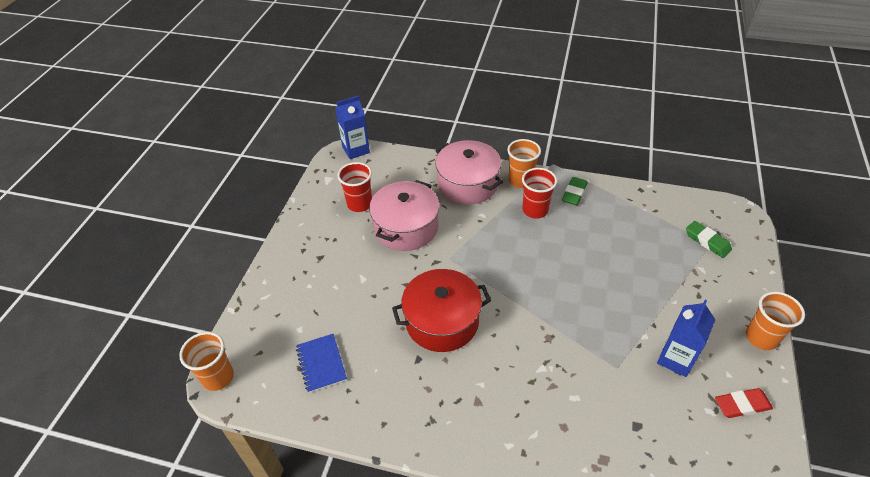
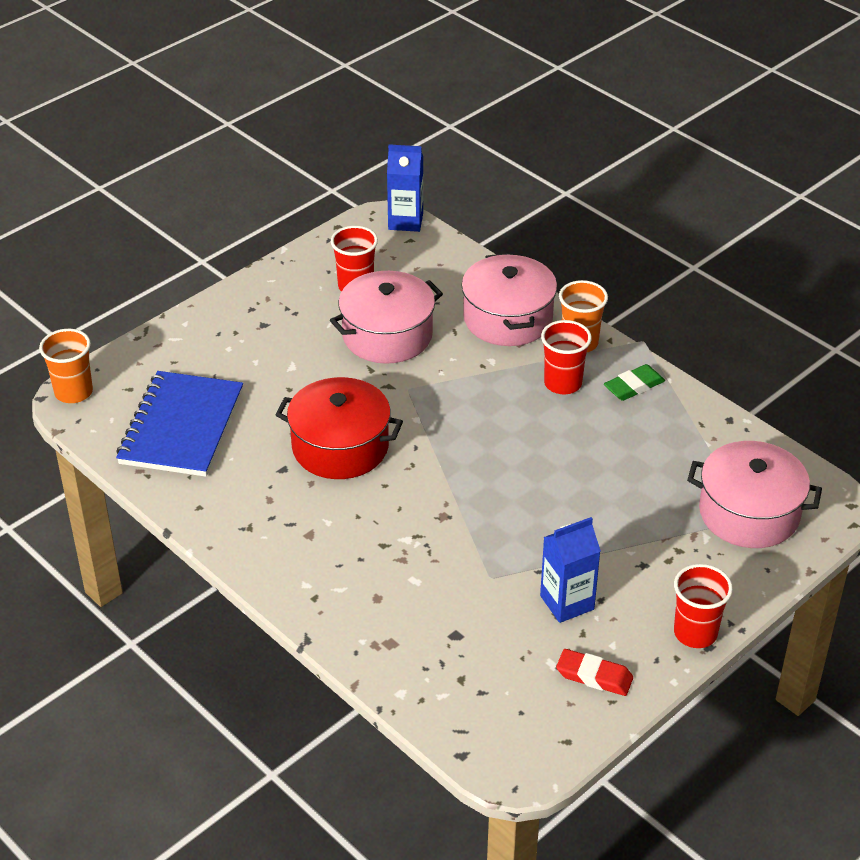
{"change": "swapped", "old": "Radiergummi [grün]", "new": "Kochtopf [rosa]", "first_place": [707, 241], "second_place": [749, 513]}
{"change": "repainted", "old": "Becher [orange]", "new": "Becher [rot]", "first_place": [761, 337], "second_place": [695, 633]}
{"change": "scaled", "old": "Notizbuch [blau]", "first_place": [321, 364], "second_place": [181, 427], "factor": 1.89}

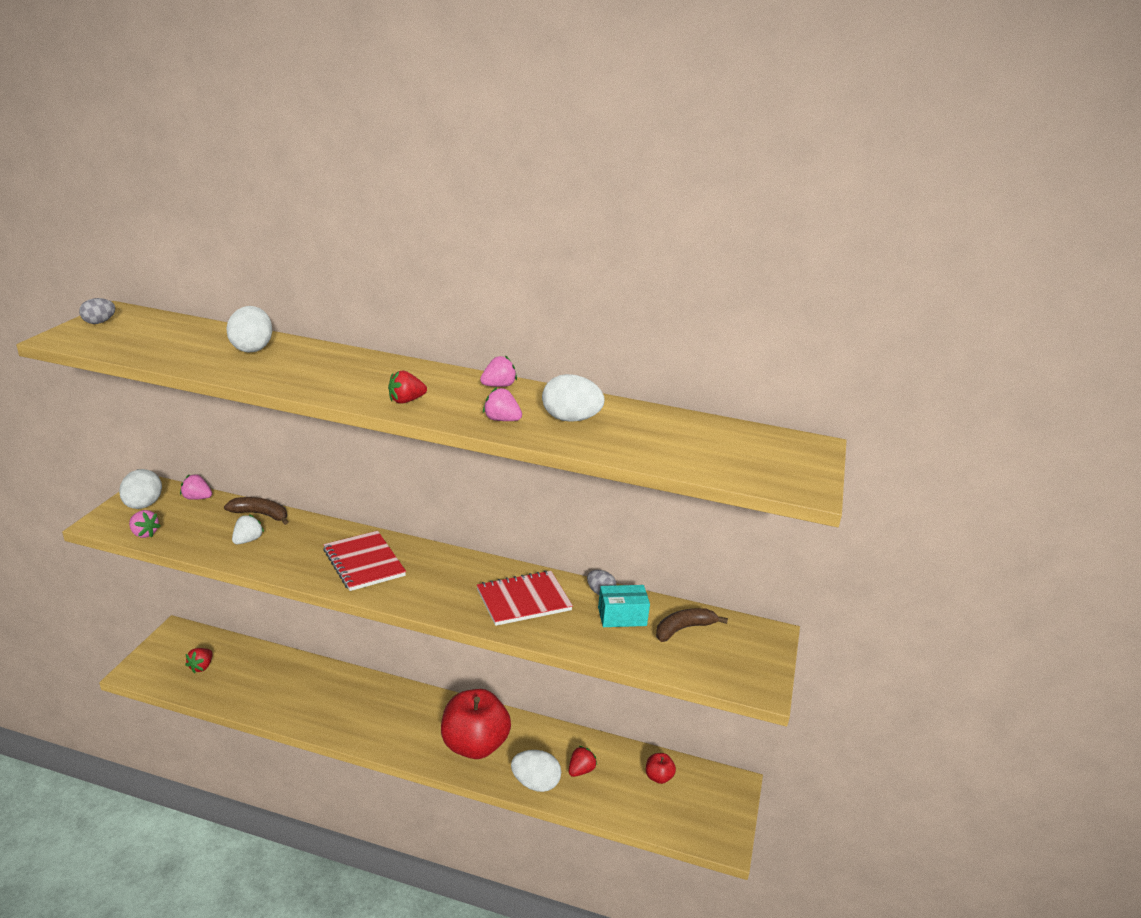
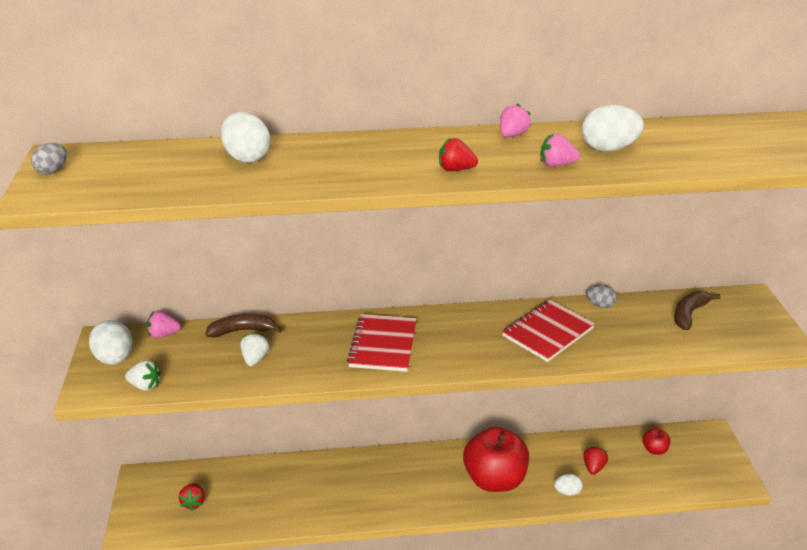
{"change": "rotated", "old": "Erdbeere [rot]", "first_place": [406, 401], "second_place": [455, 169], "degrees": 60}
{"change": "repainted", "old": "Erdbeere [rosa]", "new": "Erdbeere [weiß]", "first_place": [144, 533], "second_place": [145, 385]}
{"change": "rotated", "old": "Notizbuch [rot]", "first_place": [364, 563], "second_place": [383, 344], "degrees": 60}
{"change": "gone", "old": "Schachtel [türkis]", "first_place": [622, 616]}
{"change": "scaled", "old": "Ei [weiß]", "first_place": [535, 783], "second_place": [567, 492], "factor": 0.6}

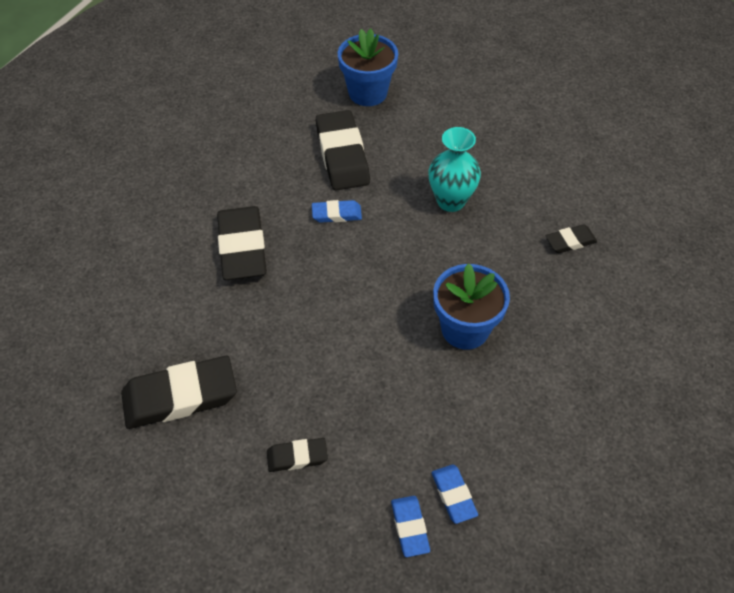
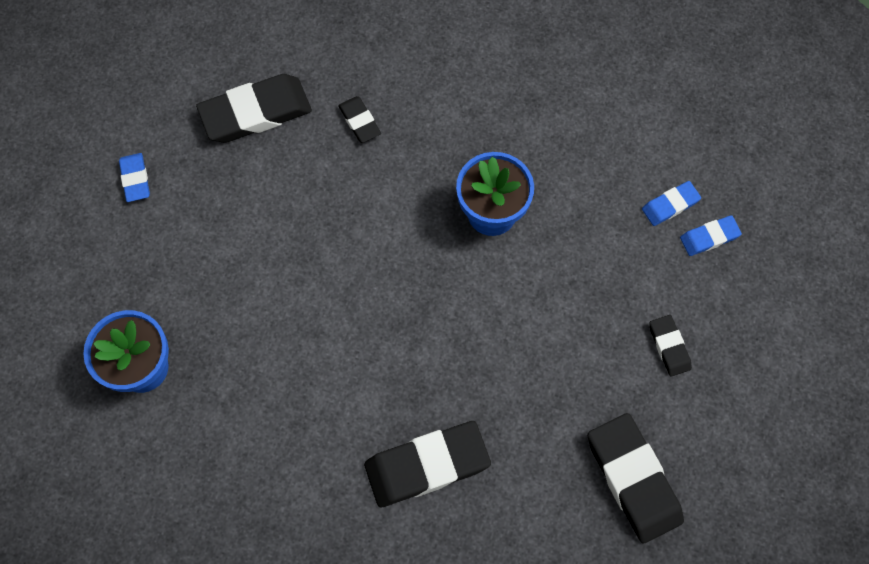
{"change": "shifted", "old": "Radiergummi [schwarz]", "first_place": [342, 155], "second_place": [256, 112]}
{"change": "gone", "old": "Vase [türkis]", "first_place": [451, 201]}
{"change": "shifted", "old": "Radiergummi [blau]", "first_place": [336, 214], "second_place": [135, 179]}

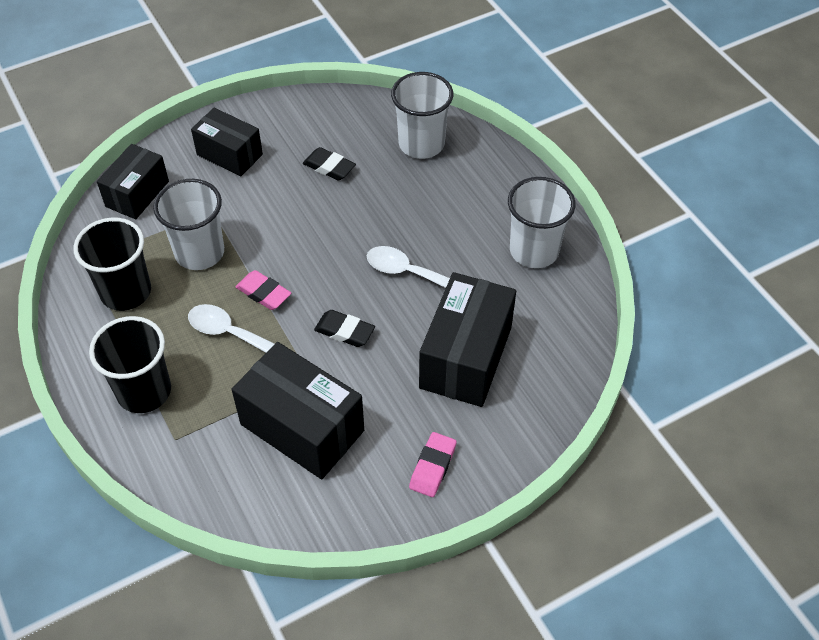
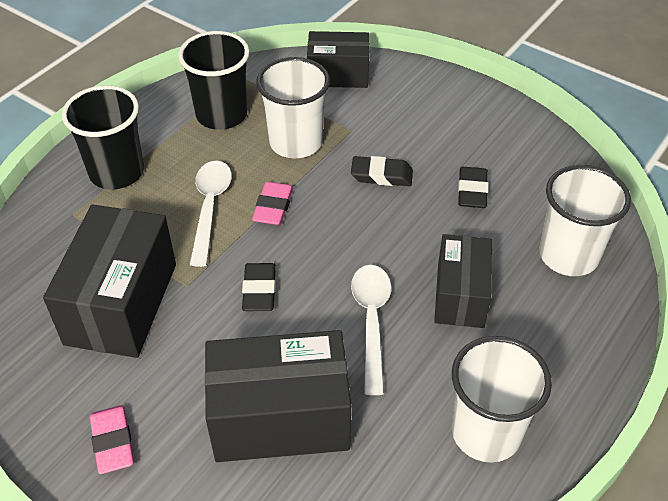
{"change": "shifted", "old": "Schachtel [schwarz]", "first_place": [229, 154], "second_place": [460, 295]}
{"change": "rotated", "old": "Radiergummi [rosa]", "first_place": [433, 467], "second_place": [113, 442], "degrees": 75}
{"change": "new", "new": "Radiergummi [schwarz]", "second_place": [381, 175]}

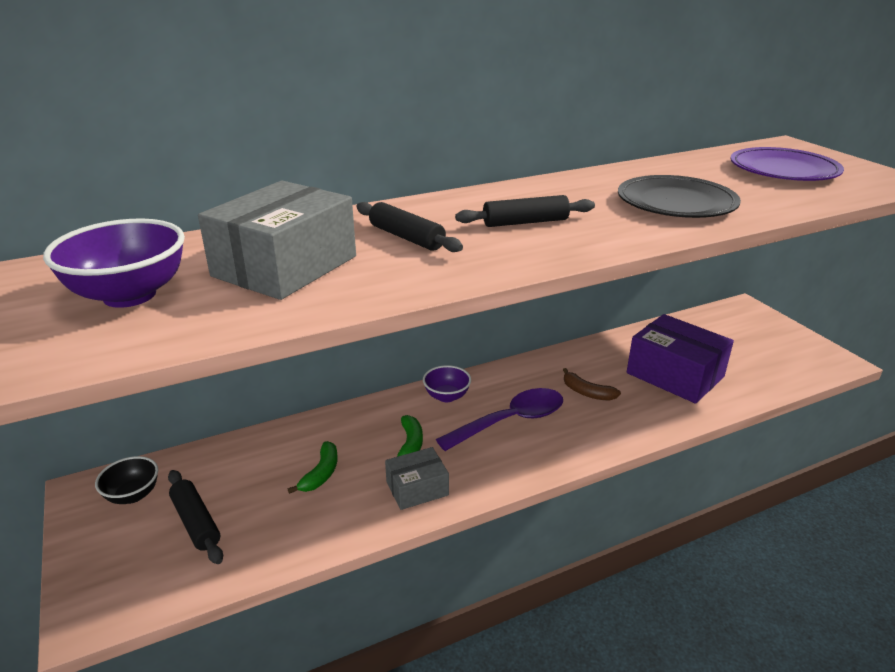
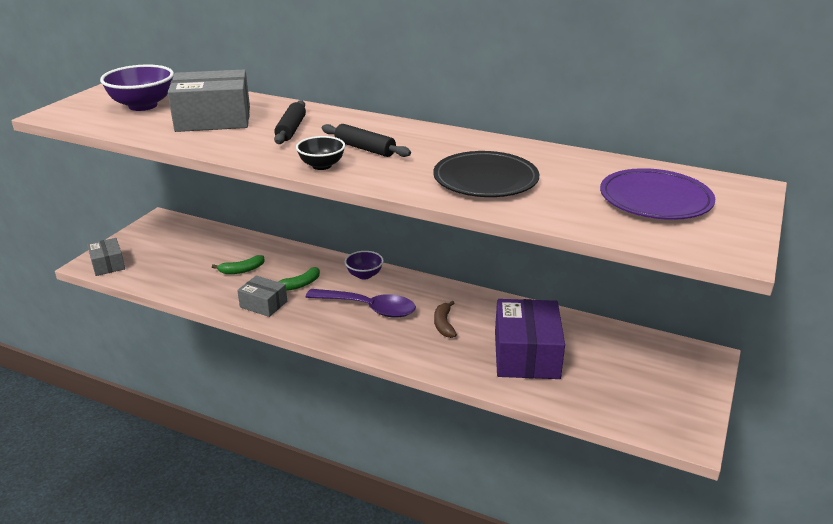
{"change": "shifted", "old": "Schüssel [schwarz]", "first_place": [133, 495], "second_place": [322, 165]}
{"change": "gone", "old": "Nudelholz [schwarz]", "first_place": [196, 522]}
{"change": "new", "new": "Schachtel [grau]", "second_place": [108, 264]}

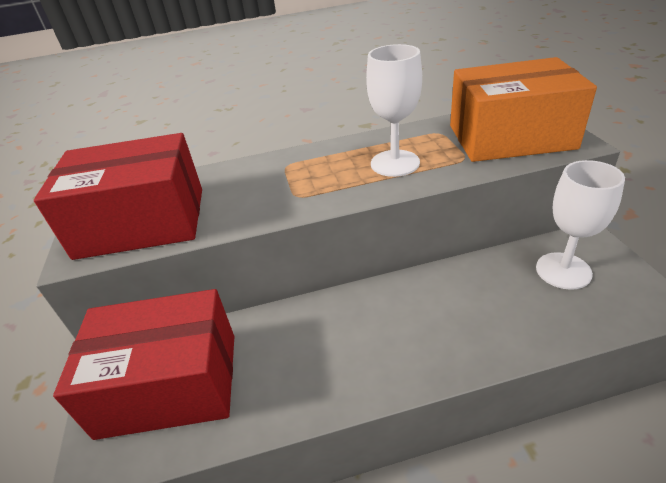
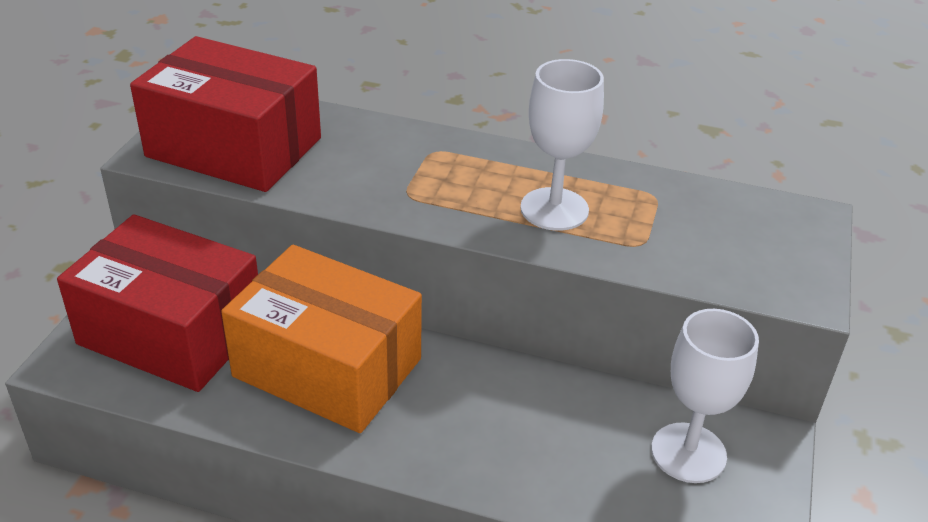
{"change": "shifted", "old": "Schachtel [orange]", "first_place": [510, 137], "second_place": [327, 368]}

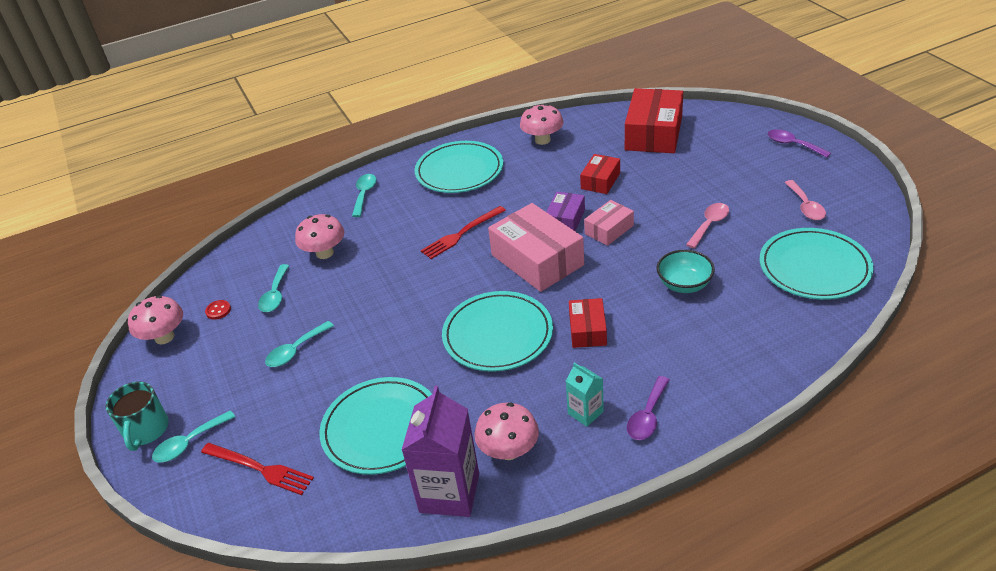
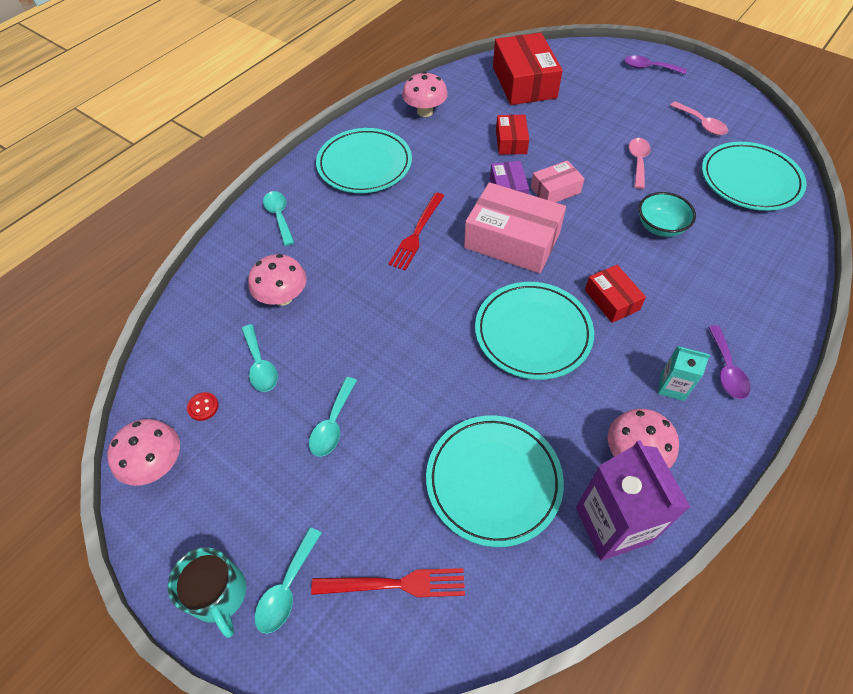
{"change": "rotated", "old": "Schachtel [rosa]", "first_place": [609, 230], "second_place": [555, 190], "degrees": 45}

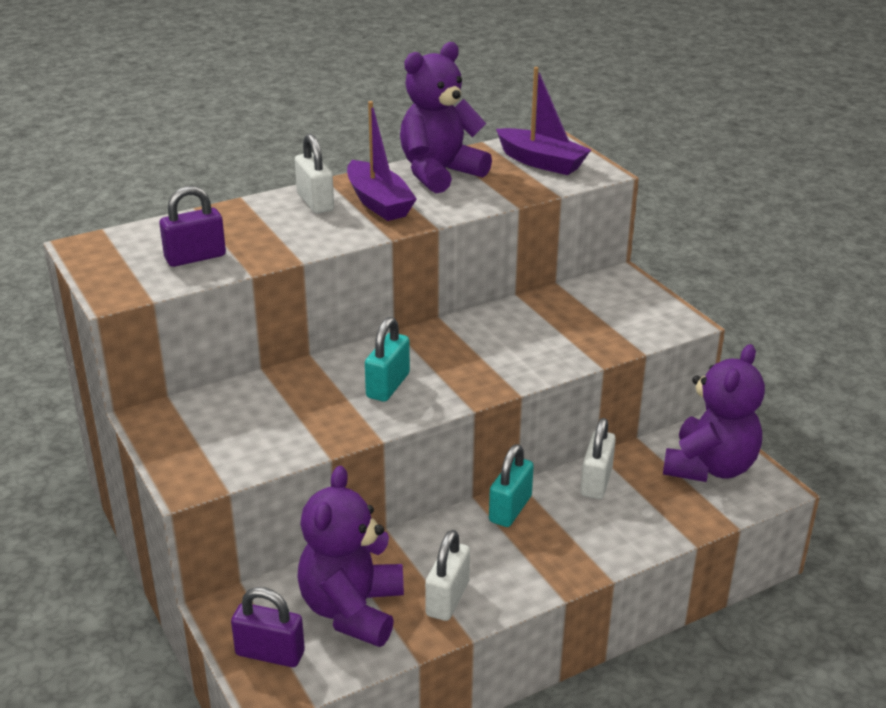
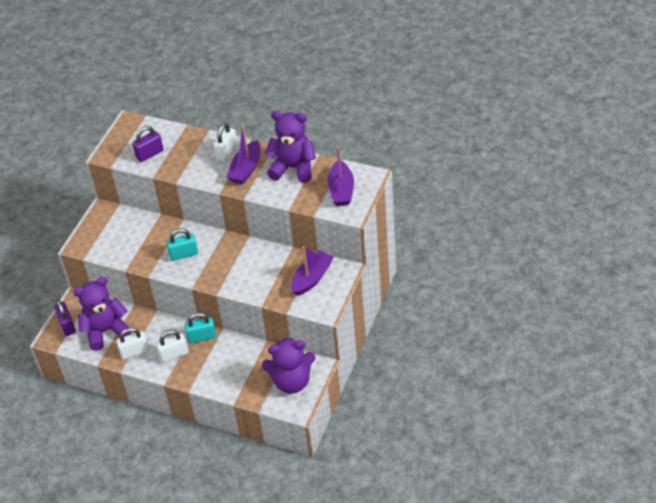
{"change": "rotated", "old": "Vorhängeschloss [lila]", "first_place": [195, 257], "second_place": [149, 154], "degrees": -60}
{"change": "shifted", "old": "Vorhängeschloss [weiß]", "first_place": [596, 482], "second_place": [174, 354]}
{"change": "new", "new": "Boot [lila]", "second_place": [312, 278]}

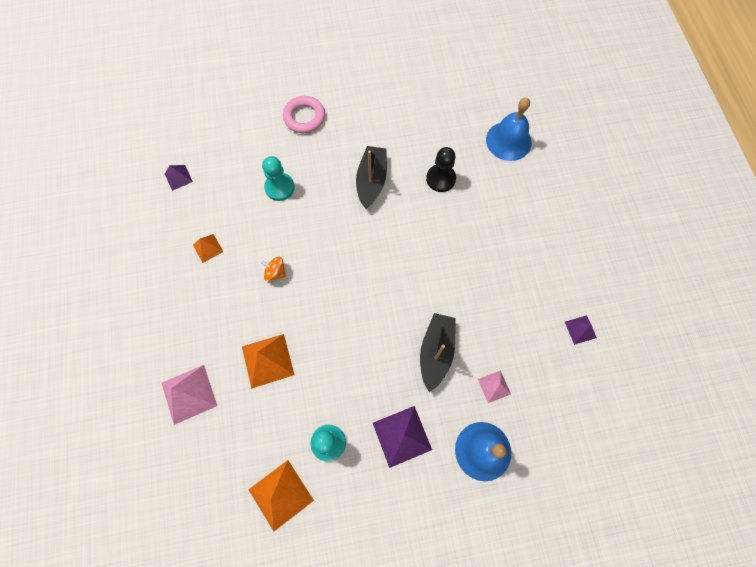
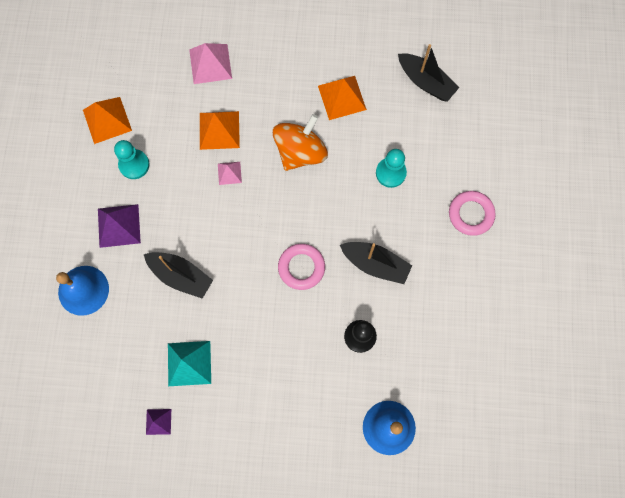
{"change": "swapped", "old": "Pyramide [lila]", "new": "Boot [schwarz]", "first_place": [178, 177], "second_place": [425, 82]}
{"change": "scaled", "old": "Pyramide [orange]", "first_place": [208, 248], "second_place": [342, 97], "factor": 1.76}
{"change": "scaled", "old": "Kreisel [orange]", "first_place": [275, 272], "second_place": [300, 152], "factor": 2.24}
{"change": "shifted", "old": "Pyramide [rosa]", "first_place": [494, 386], "second_place": [229, 173]}
{"change": "new", "new": "Ring [rosa]", "second_place": [301, 267]}
{"change": "new", "new": "Pyramide [türkis]", "second_place": [189, 363]}

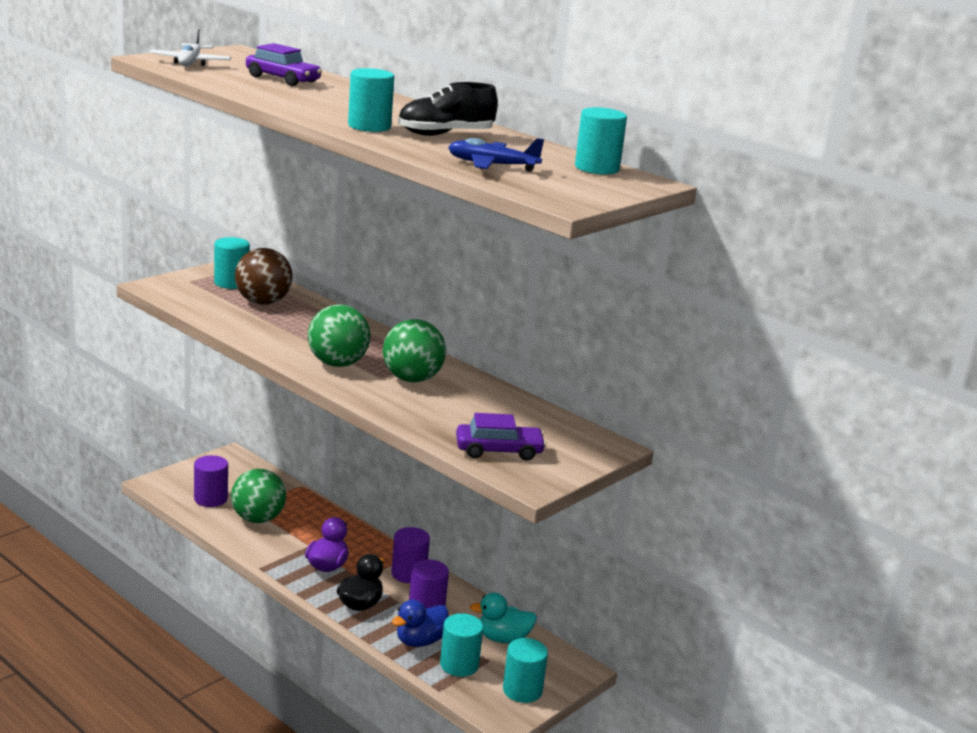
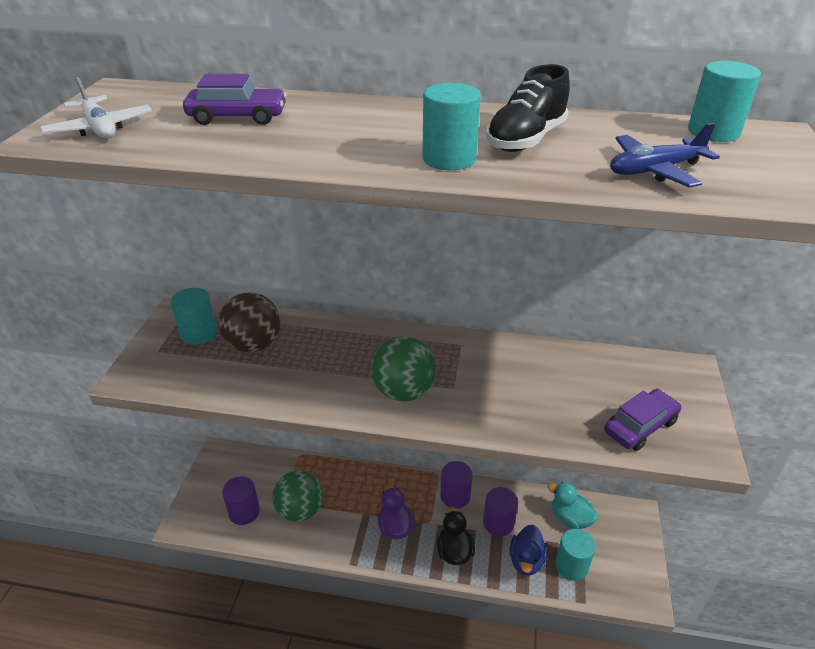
{"change": "gone", "old": "Ball [grün]", "first_place": [412, 379]}
{"change": "rotated", "old": "Ente [türkis]", "first_place": [503, 638], "second_place": [570, 518], "degrees": 75}
{"change": "gone", "old": "Vollzylinder [türkis]", "first_place": [522, 690]}

